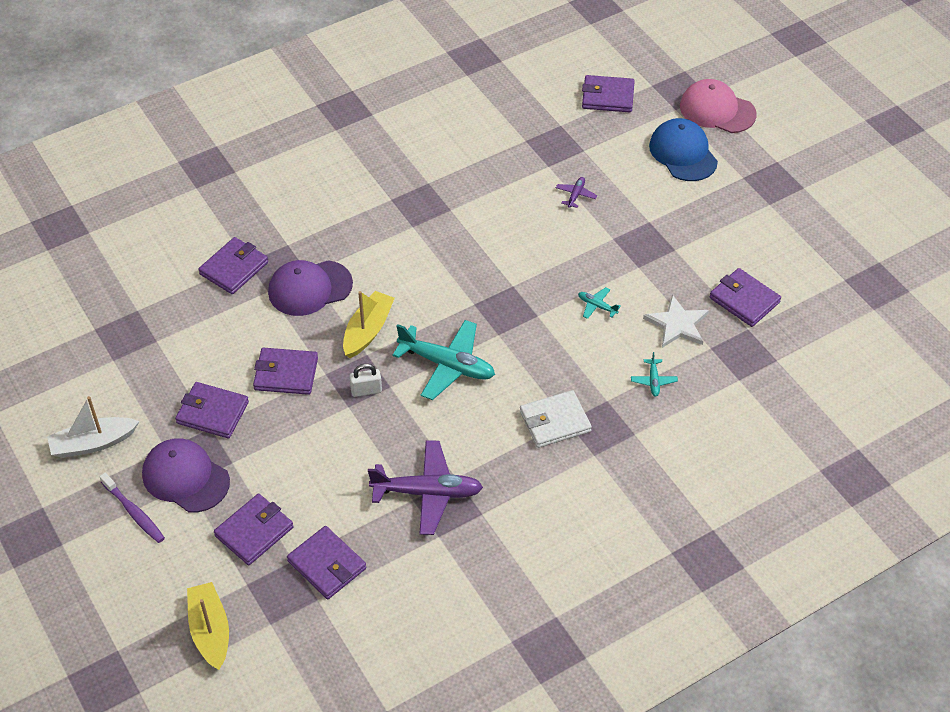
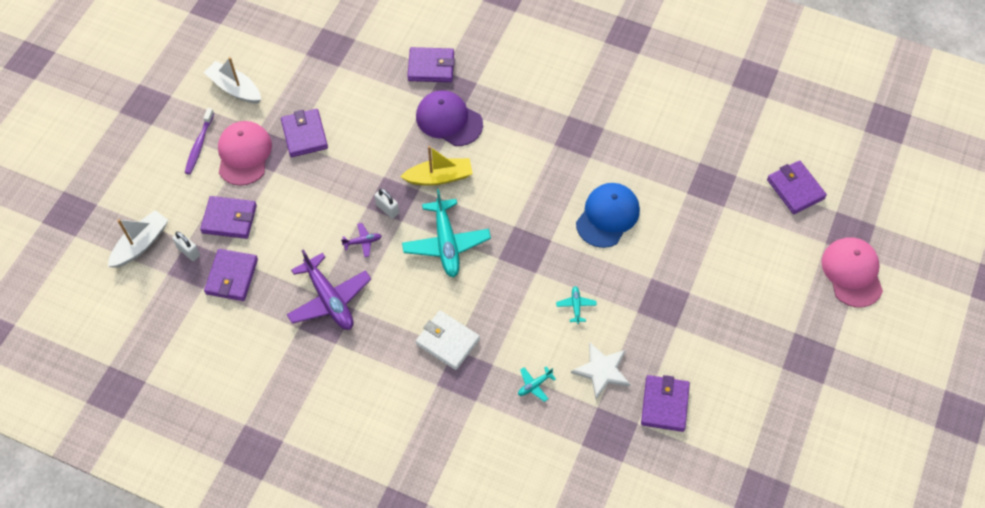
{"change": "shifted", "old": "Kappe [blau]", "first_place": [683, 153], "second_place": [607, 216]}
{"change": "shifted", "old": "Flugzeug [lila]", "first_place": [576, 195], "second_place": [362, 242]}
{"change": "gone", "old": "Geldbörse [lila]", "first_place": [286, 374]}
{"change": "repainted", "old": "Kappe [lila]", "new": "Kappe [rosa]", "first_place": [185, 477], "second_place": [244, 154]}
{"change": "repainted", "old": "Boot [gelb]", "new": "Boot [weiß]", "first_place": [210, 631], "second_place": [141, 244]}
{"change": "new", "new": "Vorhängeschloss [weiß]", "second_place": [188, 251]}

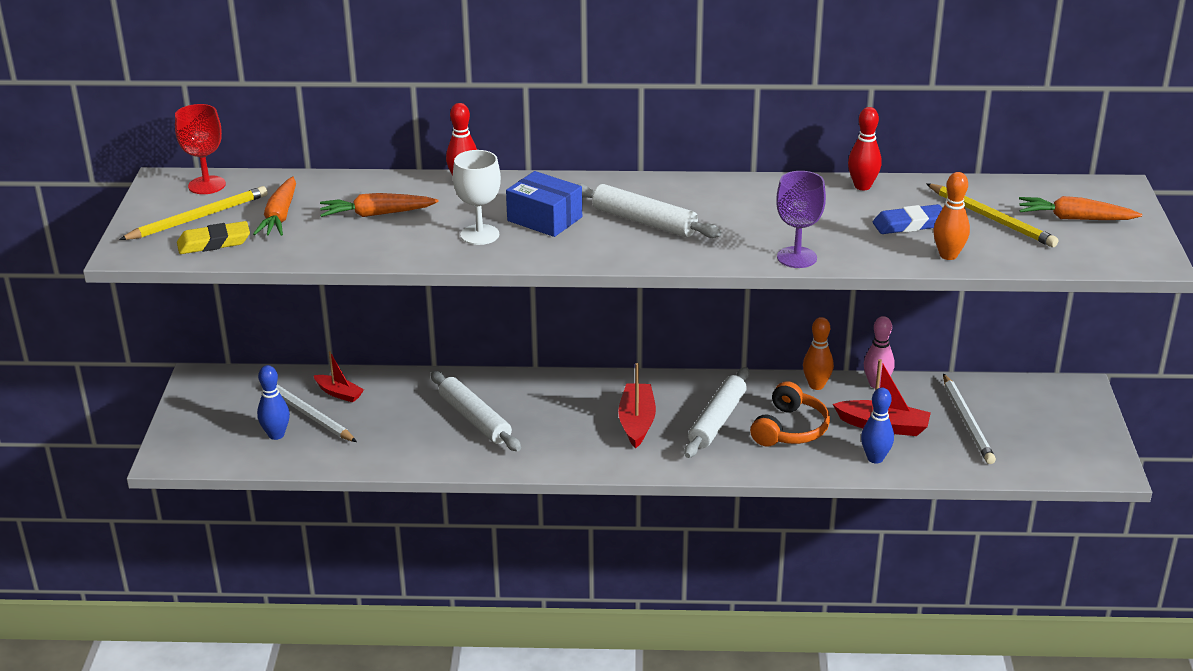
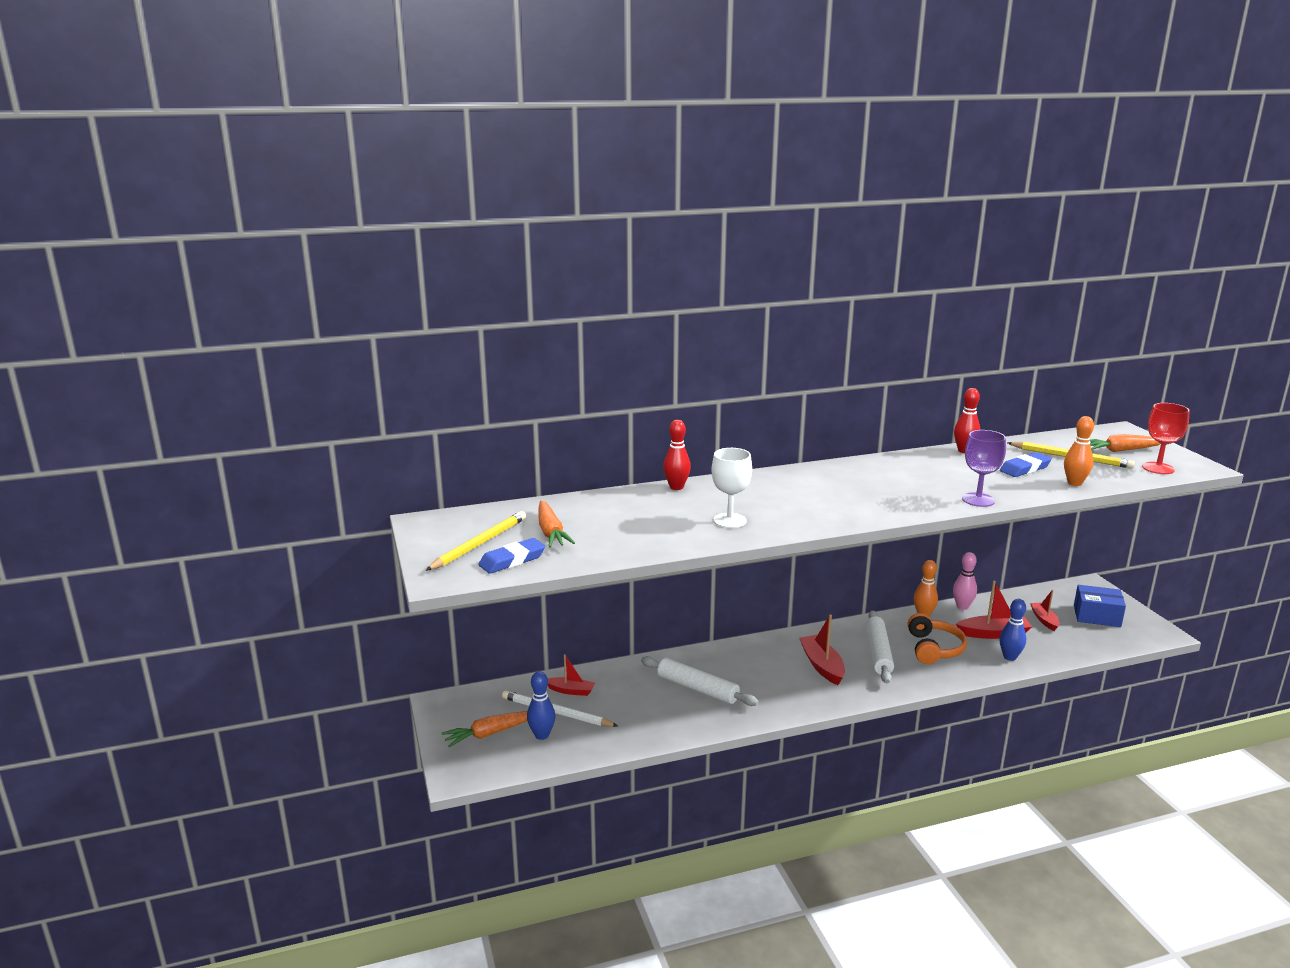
{"change": "shifted", "old": "Kelch [rot]", "first_place": [207, 185], "second_place": [1158, 468]}
{"change": "shifted", "old": "Schachtel [blau]", "first_place": [544, 219], "second_place": [1097, 616]}
{"change": "gone", "old": "Nudelholz [weiß]", "first_place": [644, 221]}
{"change": "shifted", "old": "Karotte [orange]", "first_place": [376, 214], "second_place": [490, 733]}
{"change": "repainted", "old": "Radiergummi [gelb]", "new": "Radiergummi [blau]", "first_place": [214, 243], "second_place": [512, 560]}
{"change": "swapped", "old": "Bleistift [weiß]", "new": "Boot [rot]", "first_place": [967, 422], "second_place": [1044, 620]}

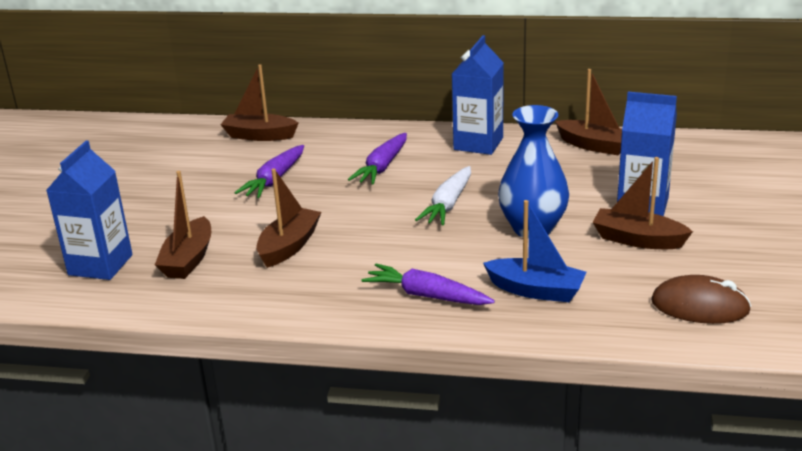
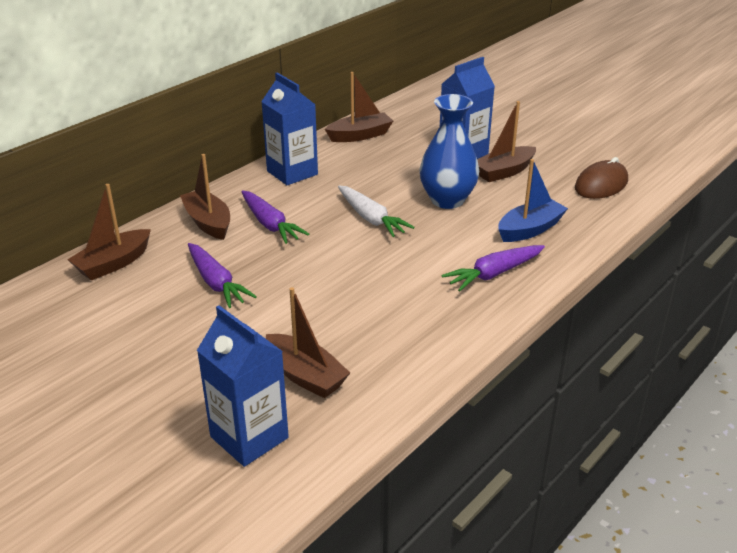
{"change": "shifted", "old": "Boot [braun]", "first_place": [289, 246], "second_place": [208, 222]}

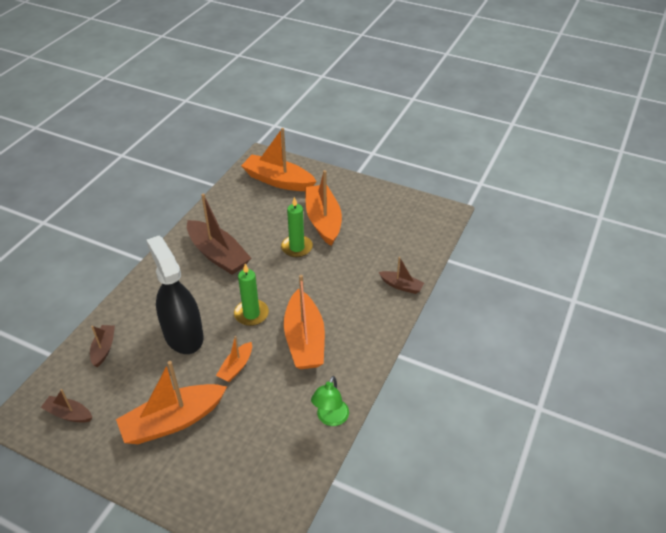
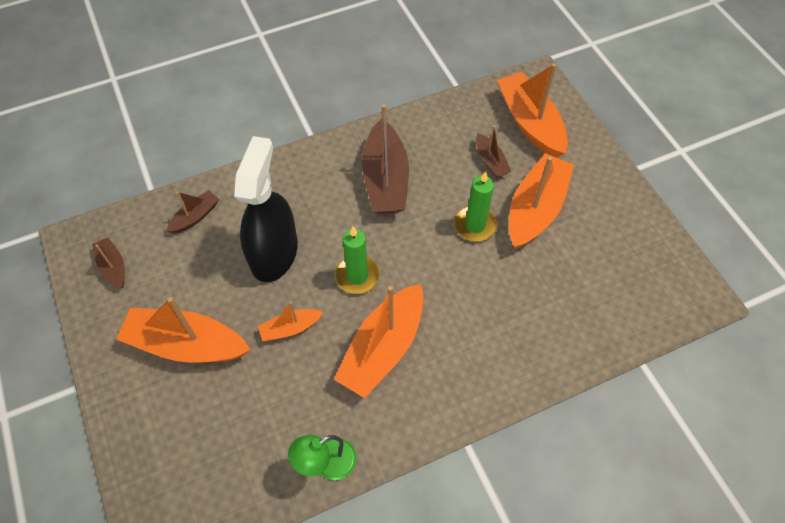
{"change": "shifted", "old": "Boot [braun]", "first_place": [401, 286], "second_place": [491, 161]}

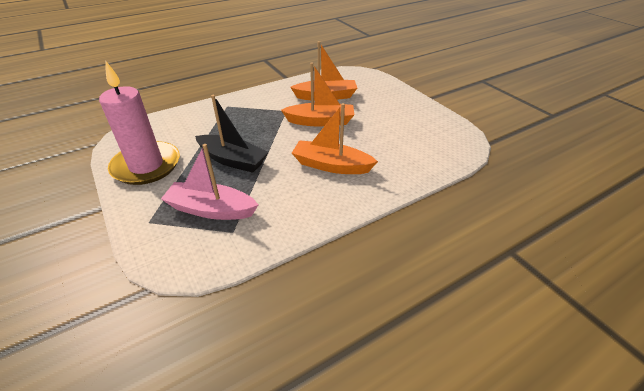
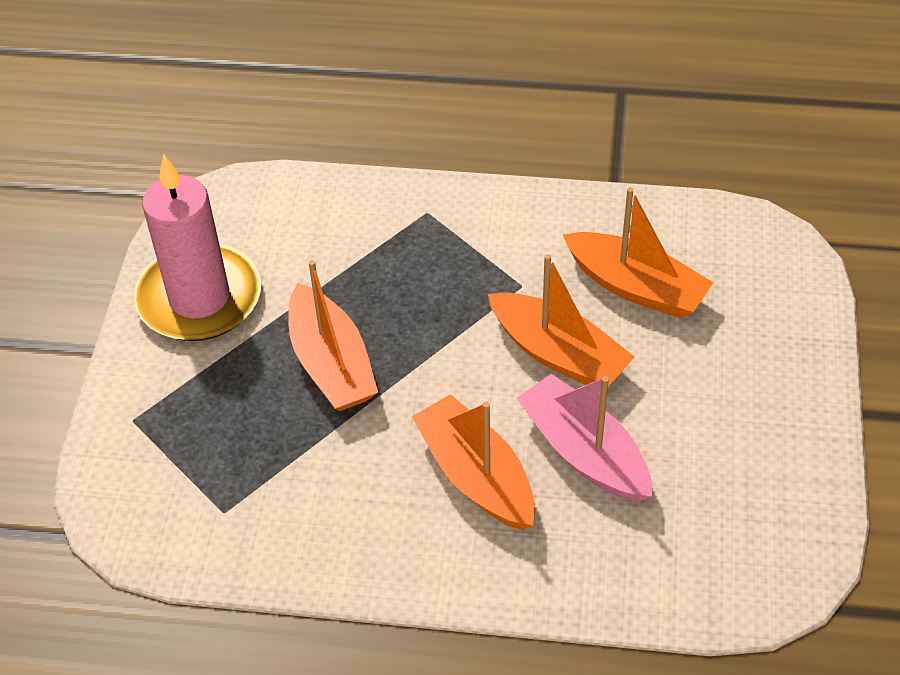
{"change": "repainted", "old": "Boot [schwarz]", "new": "Boot [orange]", "first_place": [233, 160], "second_place": [331, 363]}
{"change": "shifted", "old": "Boot [rosa]", "first_place": [211, 209], "second_place": [584, 452]}

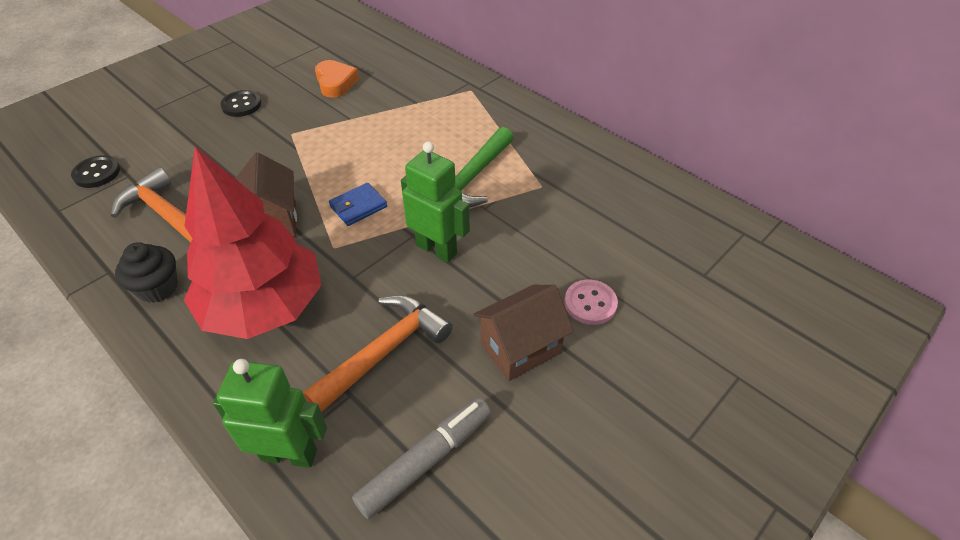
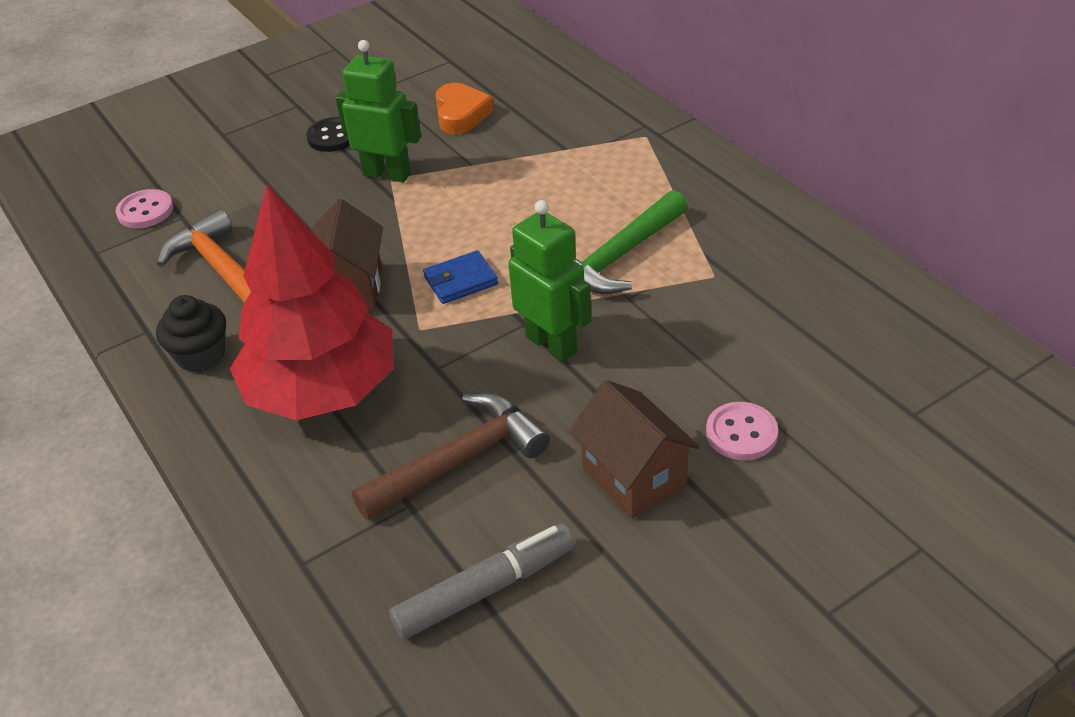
{"change": "repainted", "old": "Knopf [schwarz]", "new": "Knopf [rosa]", "first_place": [97, 173], "second_place": [145, 211]}
{"change": "rotated", "old": "Haus [braun]", "first_place": [520, 348], "second_place": [633, 477], "degrees": 75}
{"change": "repainted", "old": "Hammer [orange]", "new": "Hammer [braun]", "first_place": [384, 351], "second_place": [460, 460]}
{"change": "shifted", "old": "Roboter [grün]", "first_place": [289, 454], "second_place": [387, 174]}

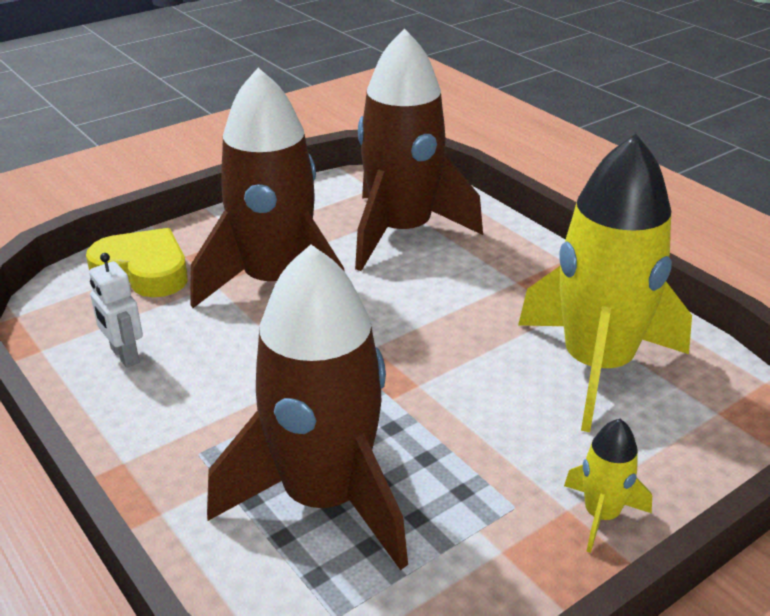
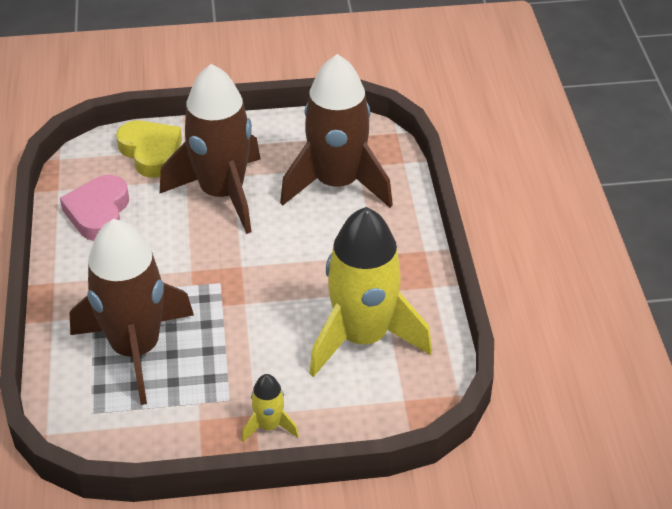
{"change": "swapped", "old": "Roboter [weiß]", "new": "Herz [rosa]", "first_place": [124, 356], "second_place": [98, 213]}

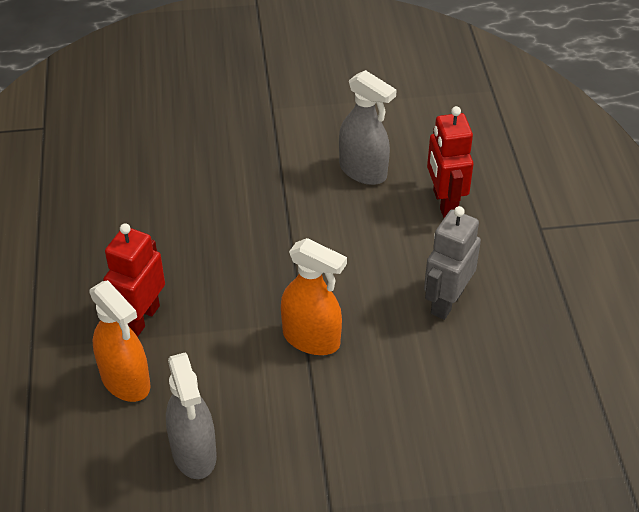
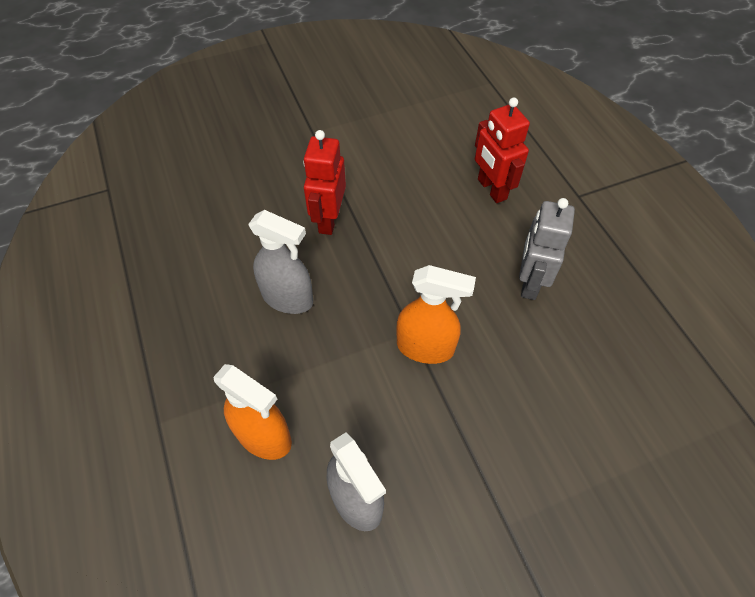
{"change": "shifted", "old": "Sprühflasche [grau]", "first_place": [363, 171], "second_place": [288, 298]}
{"change": "shifted", "old": "Roboter [rot]", "first_place": [141, 319], "second_place": [328, 219]}

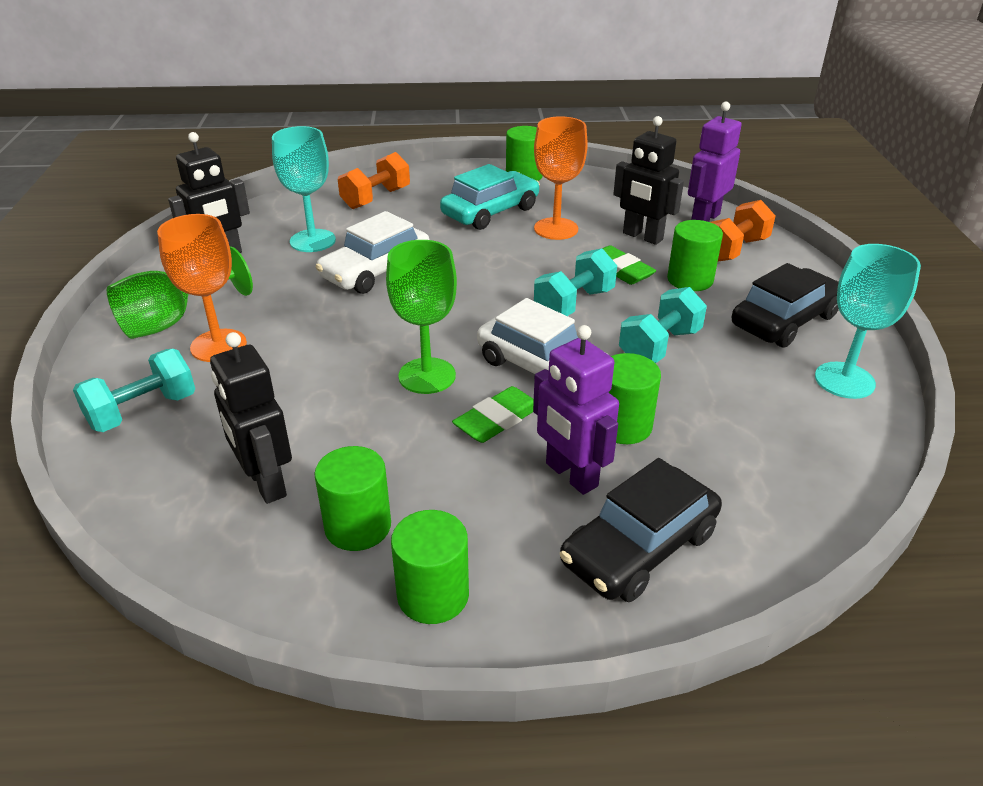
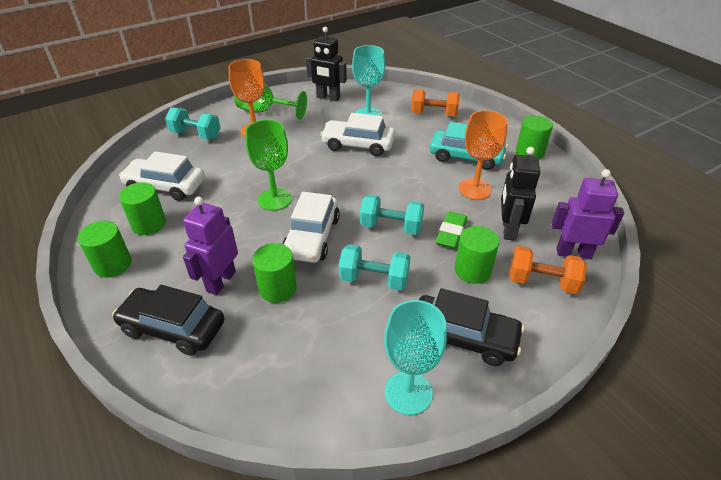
{"change": "swapped", "old": "Roboter [schwarz]", "new": "Auto [weiß]", "first_place": [266, 483], "second_place": [165, 186]}
{"change": "gone", "old": "Radiergummi [grün]", "first_place": [497, 420]}

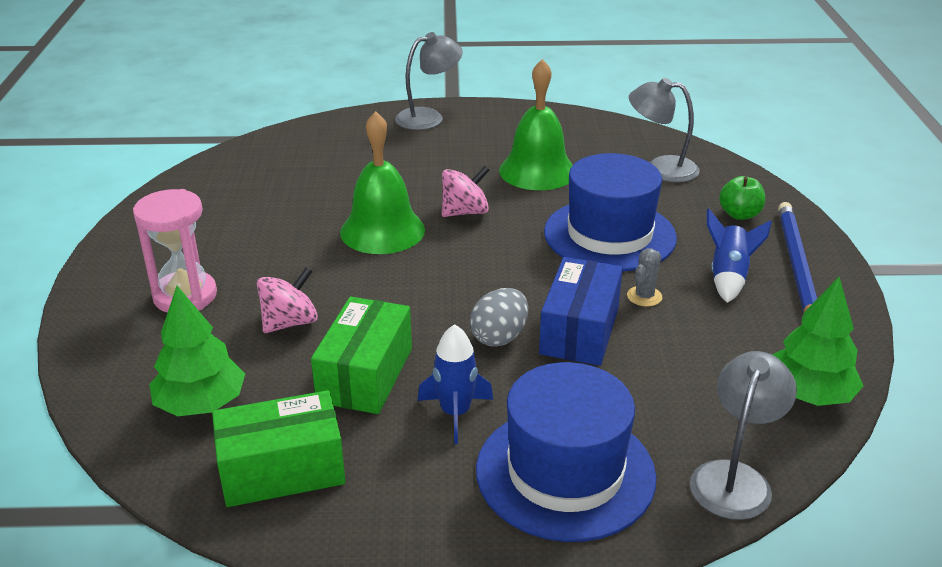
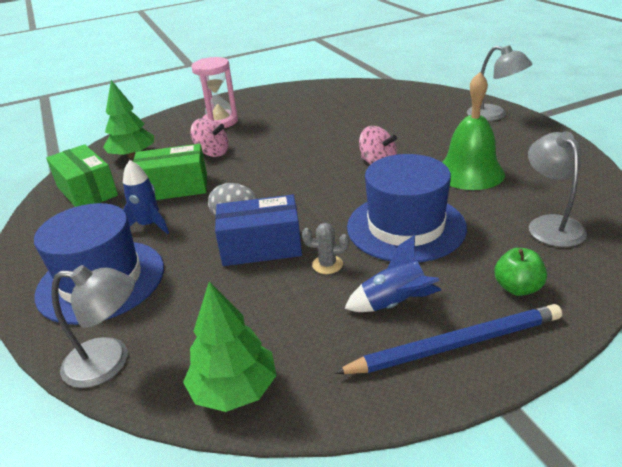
{"change": "gone", "old": "Glocke [grün]", "first_place": [382, 230]}

